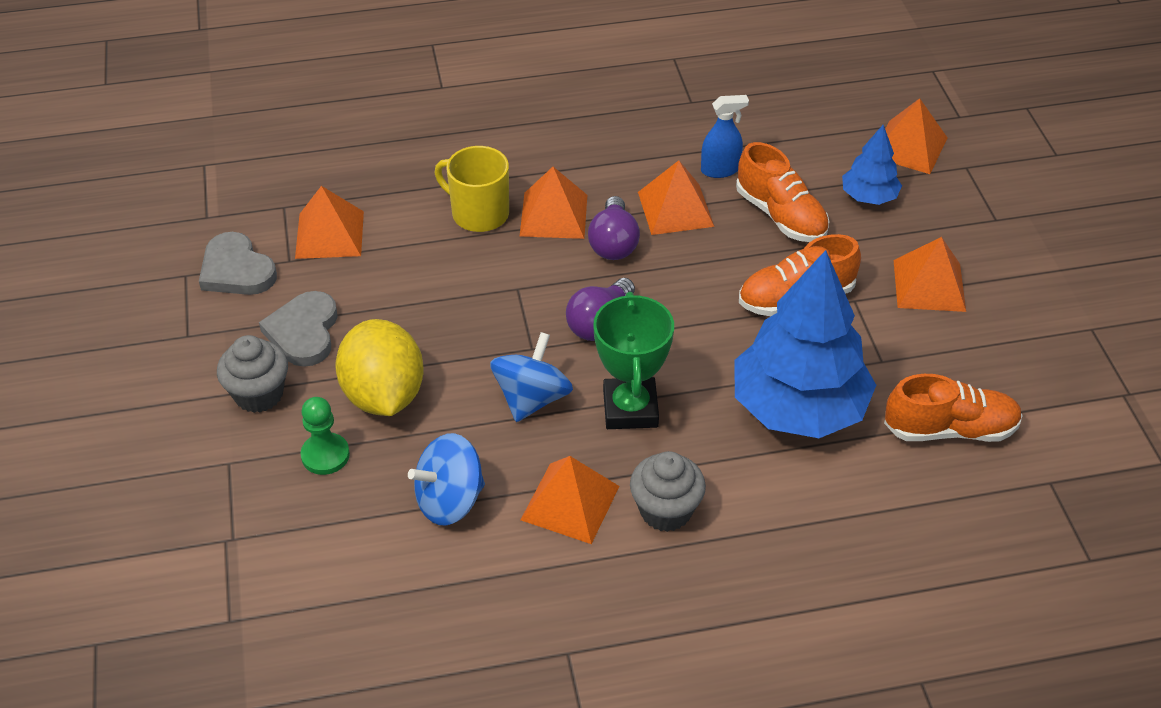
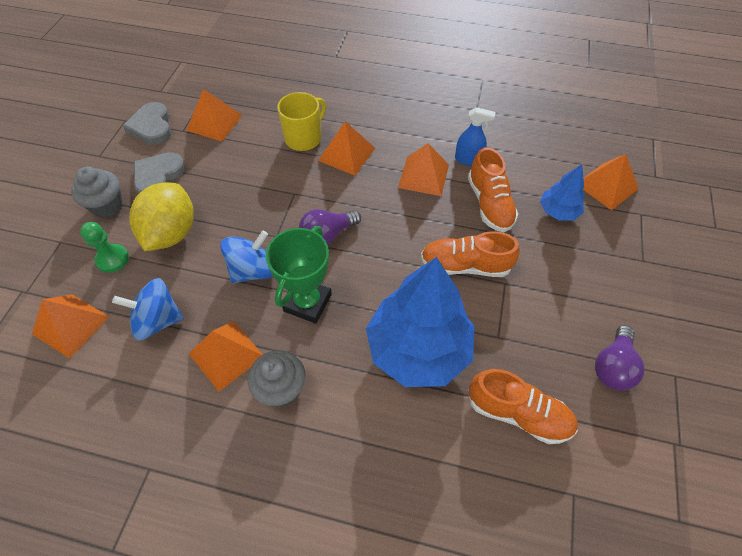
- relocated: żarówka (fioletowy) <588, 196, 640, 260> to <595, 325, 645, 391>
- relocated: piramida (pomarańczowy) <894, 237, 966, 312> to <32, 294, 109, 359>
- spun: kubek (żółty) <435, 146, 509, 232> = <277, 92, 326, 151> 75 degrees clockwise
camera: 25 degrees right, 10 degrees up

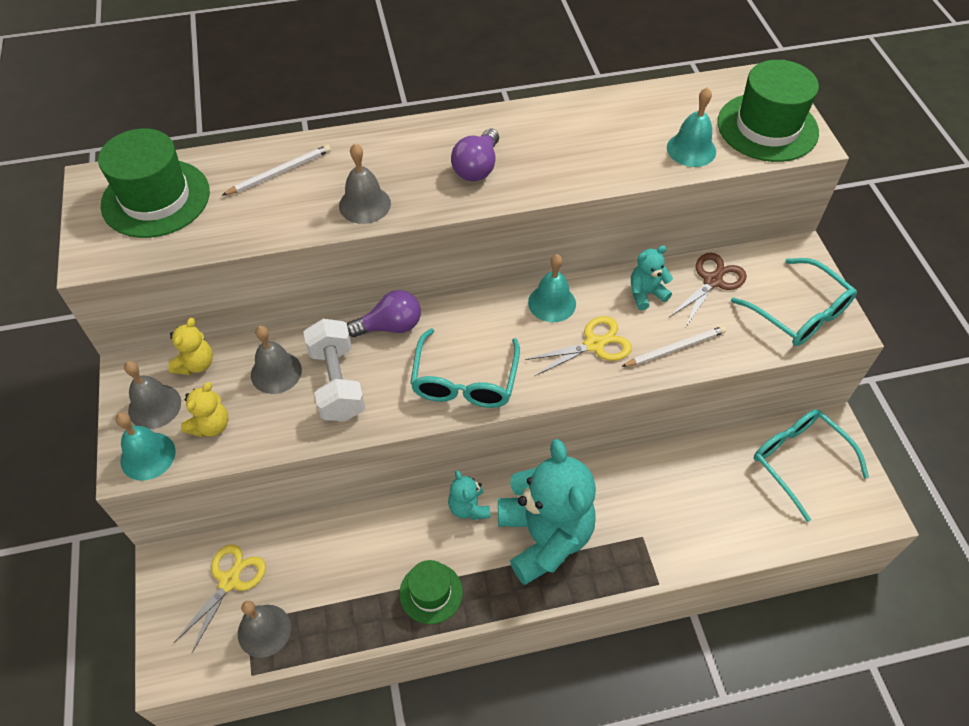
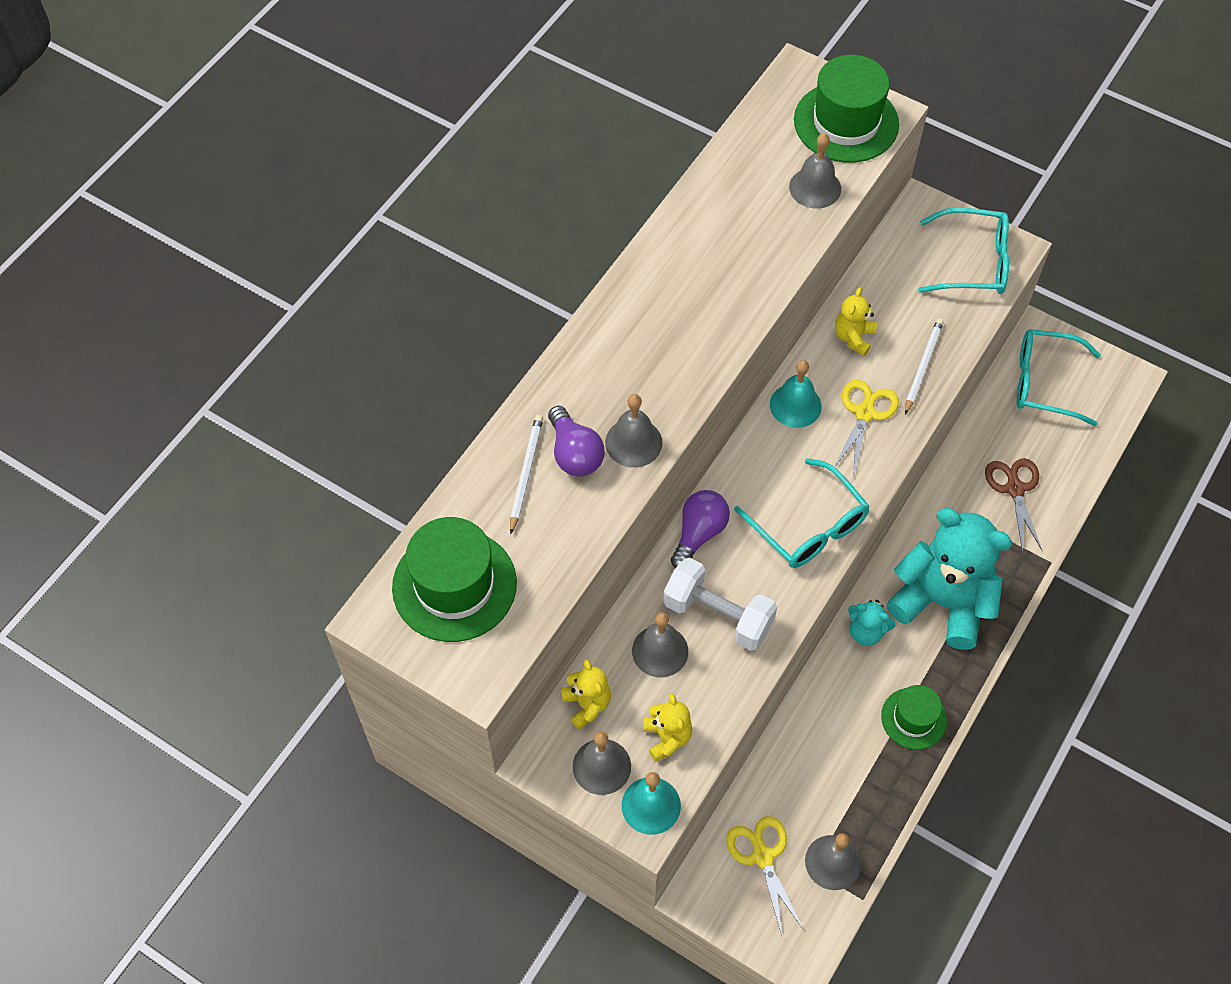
- relocated: żarówka (fioletowy) <451, 128, 499, 181> to <548, 406, 605, 477>
- relocated: nożyczki (brązowy) <668, 253, 747, 327> to <985, 458, 1042, 553>
- colour: miś (turkusowy) <631, 246, 673, 310> to miś (żółty) <835, 288, 877, 356>
- colour: dzwonek (turkusowy) <667, 87, 716, 167> to dzwonek (szary) <789, 133, 841, 209>
camera: 45 degrees left, 5 degrees up

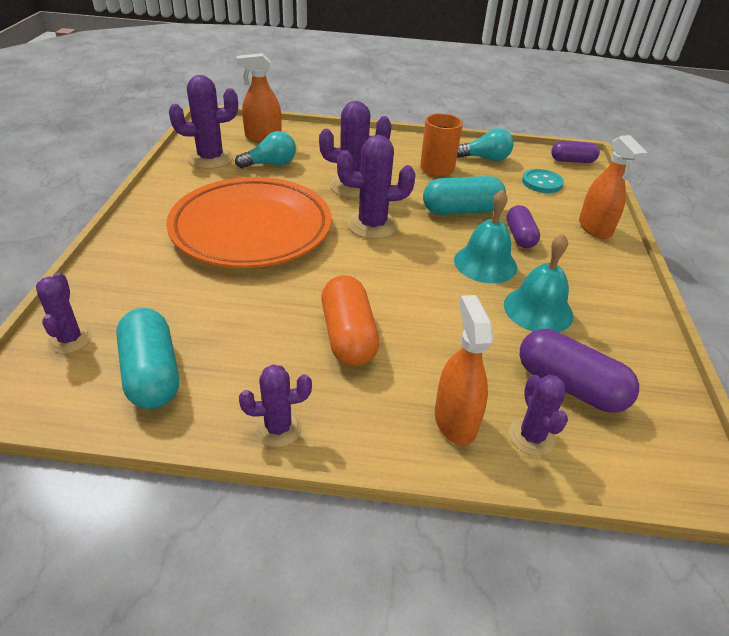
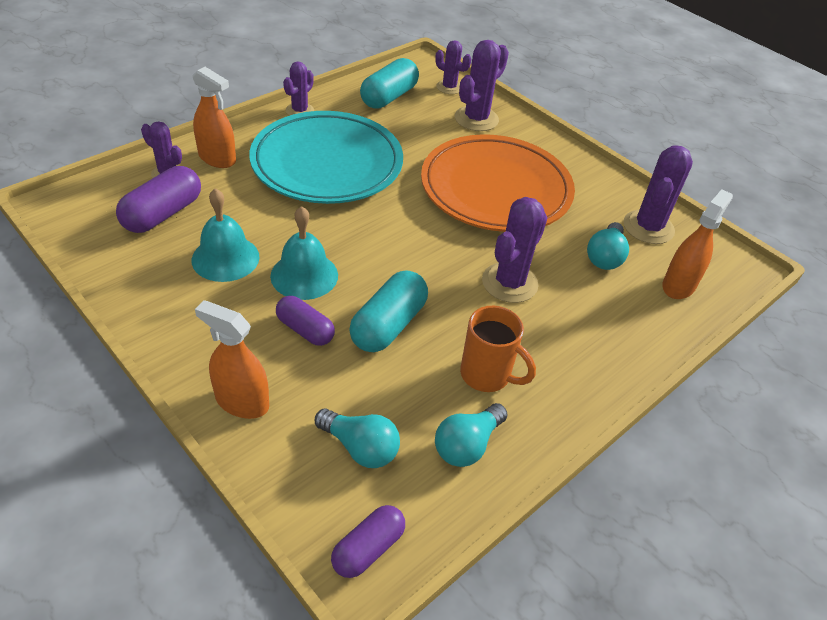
- relocated: kaktus (fioletowy) <337, 135, 415, 239> to <455, 40, 509, 131>
- exchanged: kapsułka (pomarańczowy) <321, 275, 379, 366> to talerz (turkusowy) <249, 111, 403, 204>
- exchanged: guzik (turkusowy) <522, 169, 564, 193> to żarówka (turkusowy) <315, 408, 400, 468>
- spun: kapsułka (turkusowy) <116, 308, 179, 409> = <360, 58, 419, 109> 75 degrees counterclockwise
- spun: kapsułka (fioletowy) <520, 329, 639, 413> = <116, 166, 201, 233> 45 degrees counterclockwise
camera: 130 degrees right, 5 degrees up

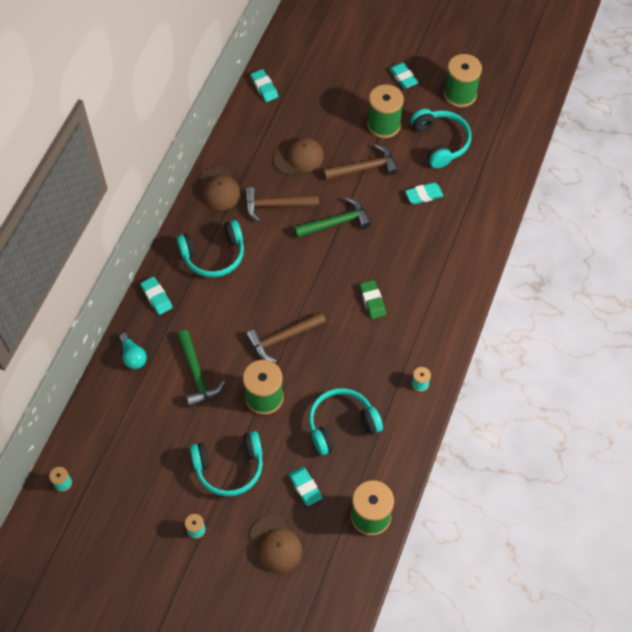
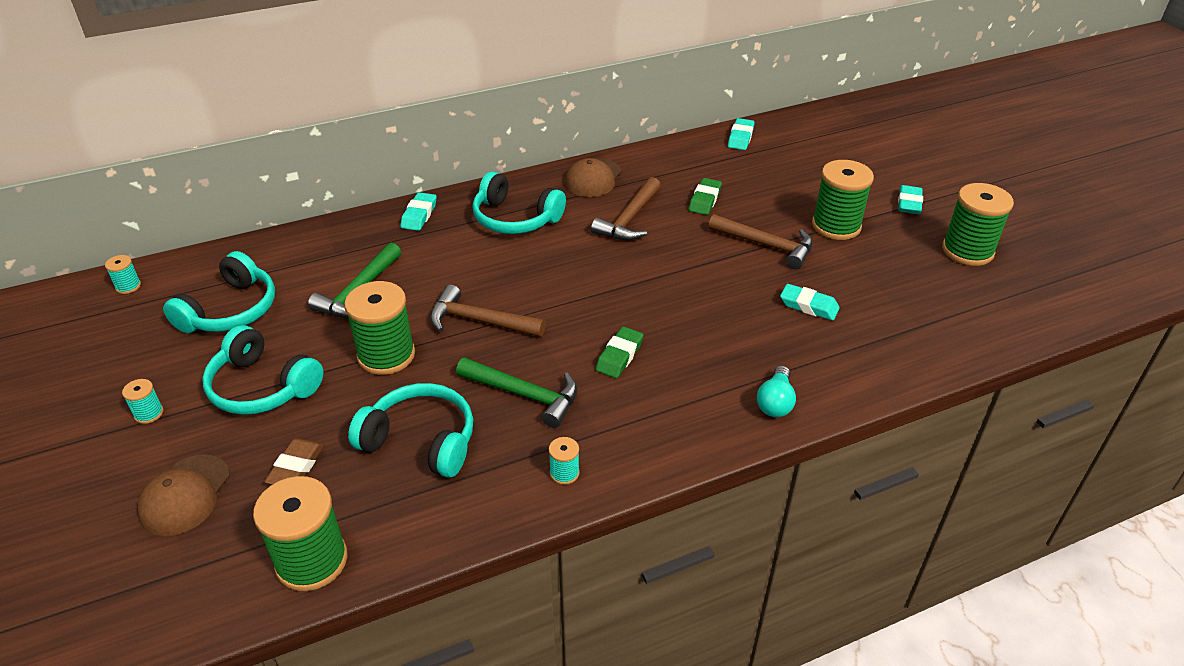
- relocated: żarówka (turkusowy) <119, 333, 147, 369> to <757, 366, 796, 417>
- relocated: młotek (zielony) <294, 197, 372, 238> to <456, 358, 578, 428>
- relocated: słuchawki (turkusowy) <411, 109, 471, 168> to <163, 251, 275, 333>
- exchanged: czapka (brązowy) <274, 138, 324, 175> to gumka do mazania (zielony) <689, 178, 722, 215>
- colour: gumka do mazania (turkusowy) <288, 467, 323, 506> to gumka do mazania (brązowy) <264, 438, 324, 485>
- spun: młotek (brązowy) <245, 187, 319, 222> = <591, 177, 661, 241> 105 degrees counterclockwise
camera: 45 degrees right, 20 degrees down

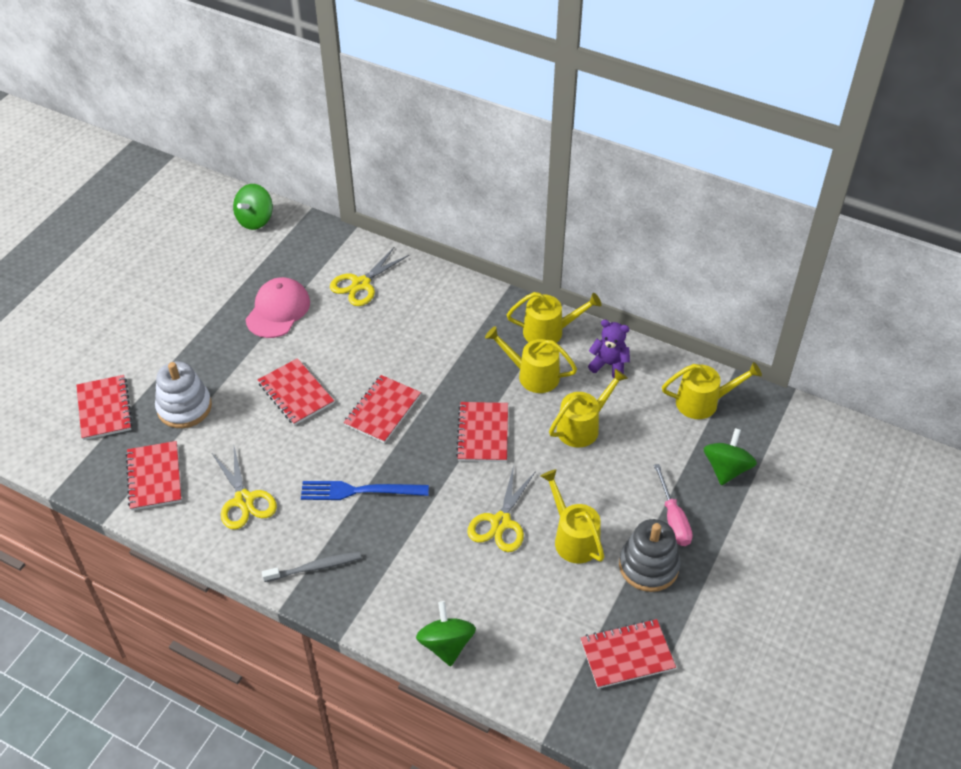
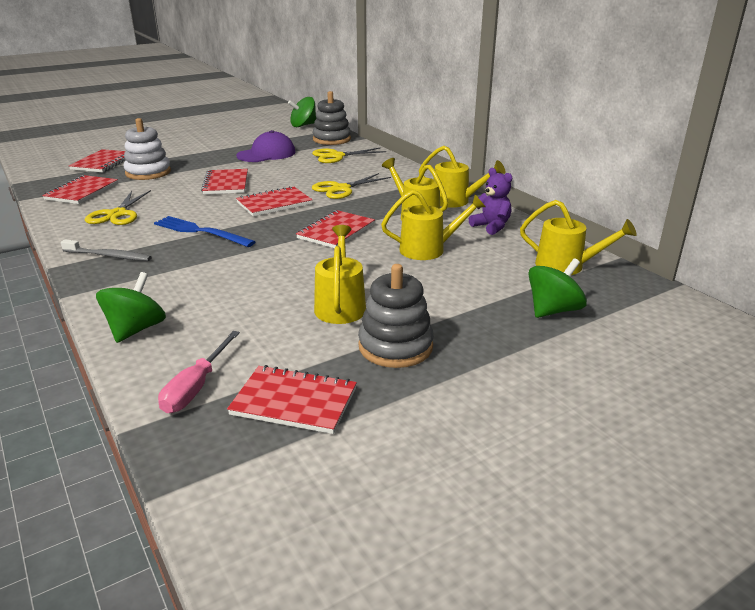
- appeared: zabawka nakładanka (szary) <313, 91, 351, 145>
- relocated: nożyczki (żółty) <467, 465, 536, 552> to <312, 173, 391, 199>
- relocated: śrubokręt (różowy) <654, 464, 693, 546> to <158, 331, 240, 413>
- colour: czapka (różowy) <245, 277, 310, 338> to czapka (fioletowy) <236, 130, 295, 162>
camera: 30 degrees right, 20 degrees down

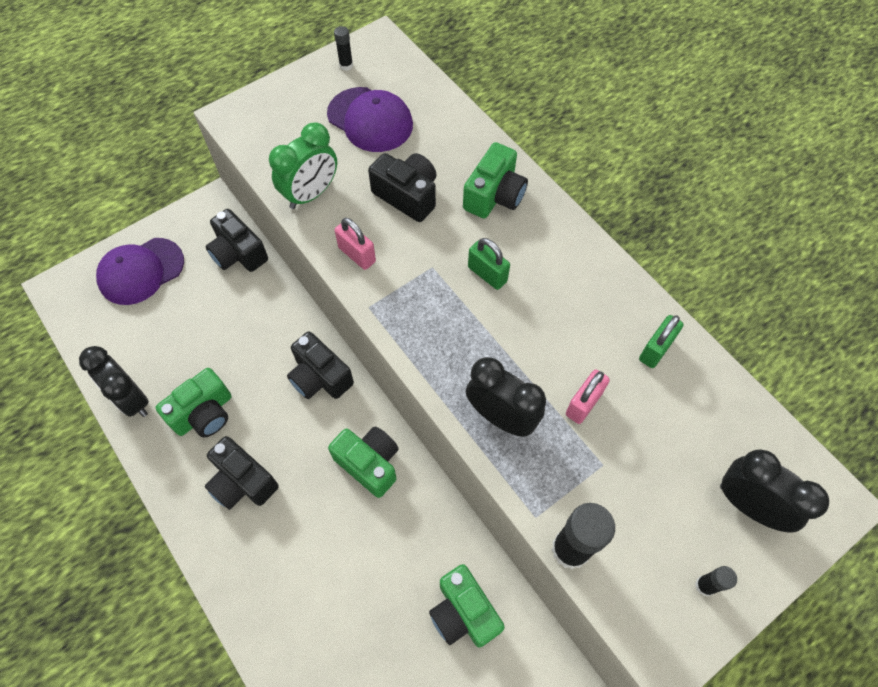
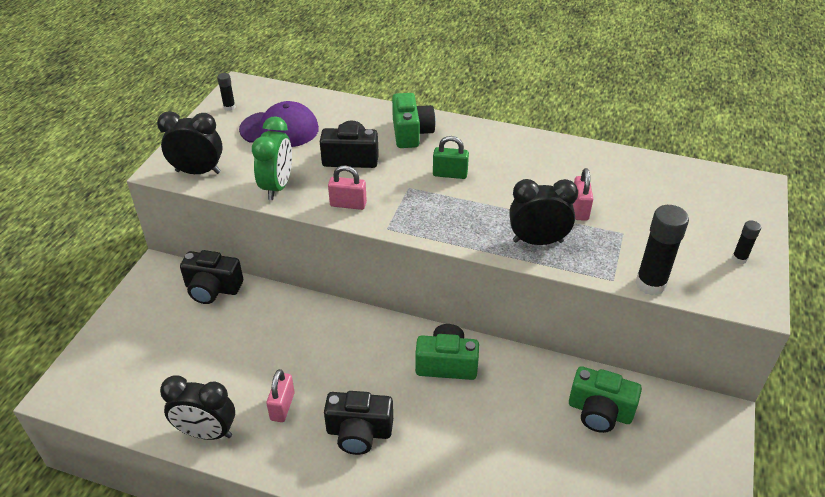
- missing: czapka (fioletowy) <96, 238, 184, 305>
- missing: aparat fotograficzny (czarny) <287, 331, 354, 399>
- missing: kłódka (zielony) <639, 315, 684, 368>
- relocated: budzik (czarny) <720, 449, 829, 532> to <157, 111, 223, 174>
- exchanged: aparat fotograficzny (zielony) <155, 368, 231, 437> to kłódka (różowy) <266, 369, 295, 422>
camera: 35 degrees left, 20 degrees down

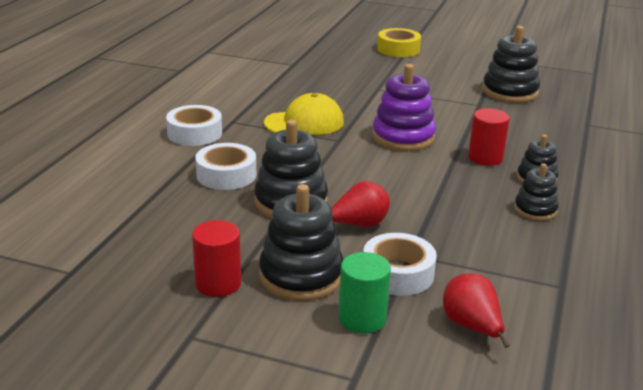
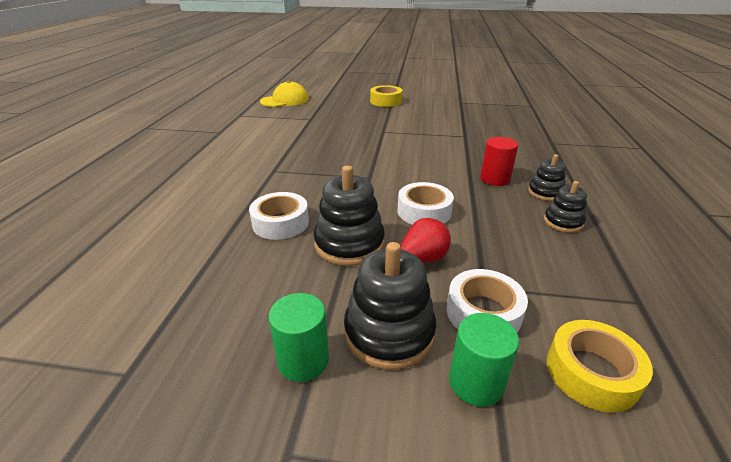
- missing: zabawka nakładanka (fioletowy) <372, 64, 436, 151>
- missing: zabawka nakładanka (czarny) <482, 26, 540, 103>
- relocated: taśma klejąca (biały) <166, 105, 222, 146> to <397, 182, 454, 225>
- relocated: czapka (żółty) <264, 93, 344, 135> to <260, 81, 309, 107>
- exchanged: gruszka (czerwony) <443, 273, 510, 348> to taśma klejąca (żółty) <547, 320, 653, 413>
- colour: walec (czerwony) <192, 220, 241, 297> to walec (zielony) <268, 293, 329, 382>
camera: 10 degrees left, 5 degrees up

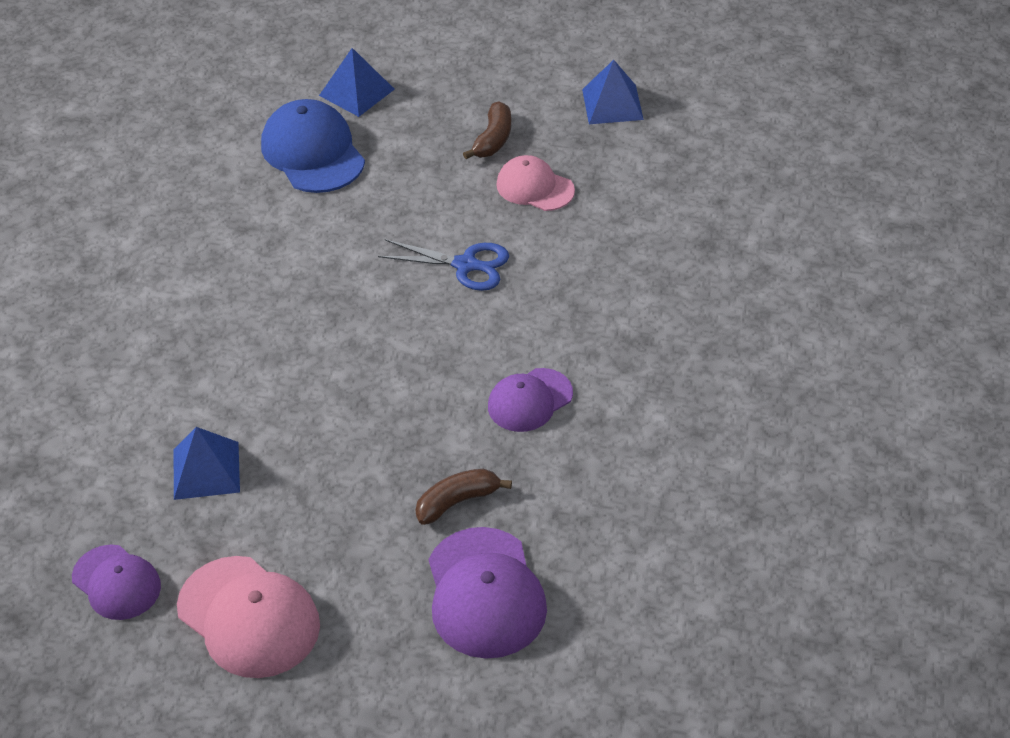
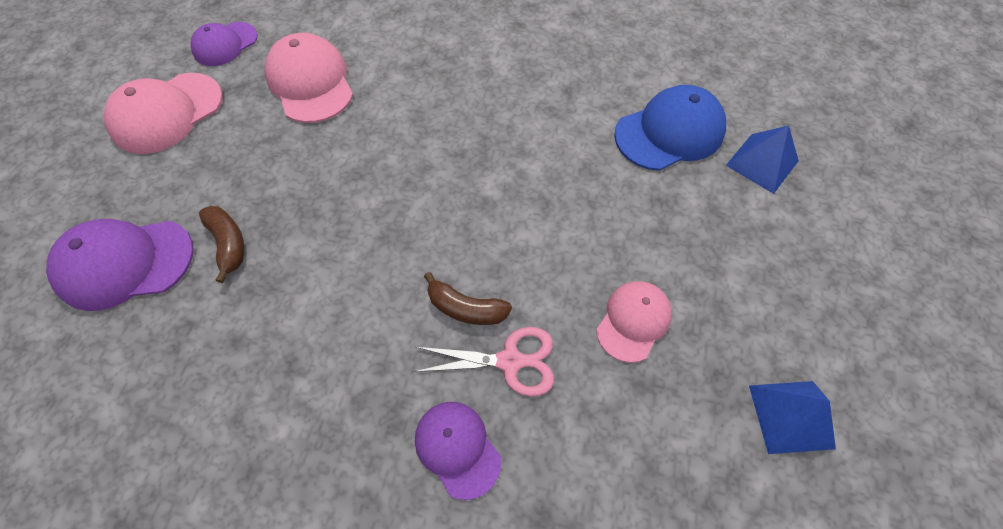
- missing: nożyczki (niebieski) <378, 239, 509, 291>
- appeared: nożyczki (różowy) <413, 327, 554, 396>
- relocated: banan (brązowy) <463, 101, 511, 159> to <424, 272, 512, 325>
- relocated: czapka (fioletowy) <488, 368, 573, 432> to <415, 402, 501, 500>
- exchanged: piramida (niebieski) <174, 427, 240, 500> to czapka (różowy) <265, 33, 353, 123>
camera: 90 degrees right, 15 degrees up

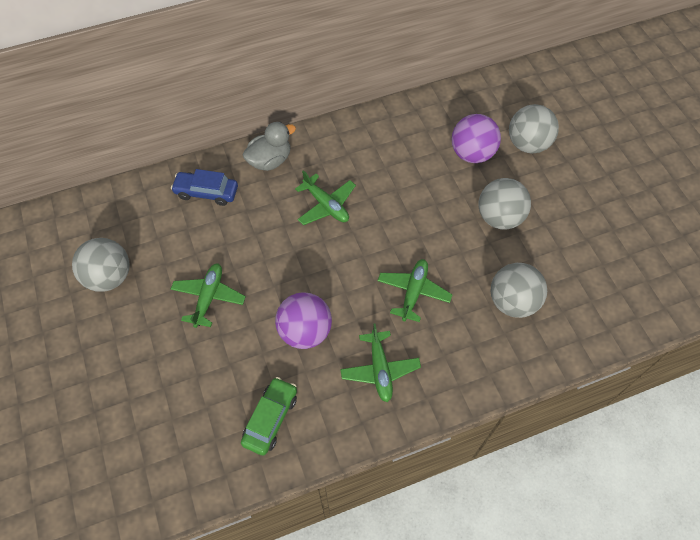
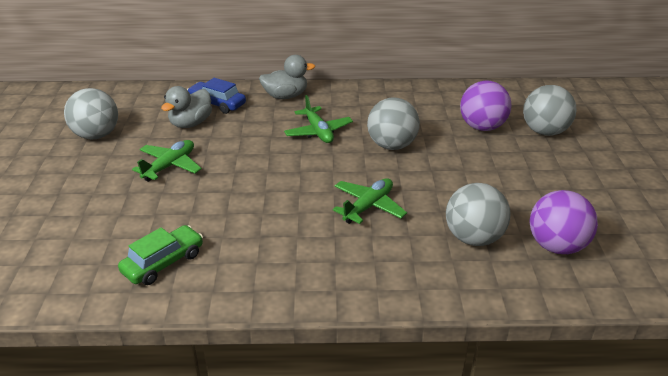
- missing: samolot (zielony) <340, 323, 421, 402>
- appeared: kaczka (szary) <161, 86, 212, 128>
- relocated: piłka (fioletowy) <275, 292, 332, 349> to <530, 190, 598, 254>
- relocated: piłka (szary) <479, 178, 531, 230> to <367, 97, 420, 150>
camera: 20 degrees right, 25 degrees down

